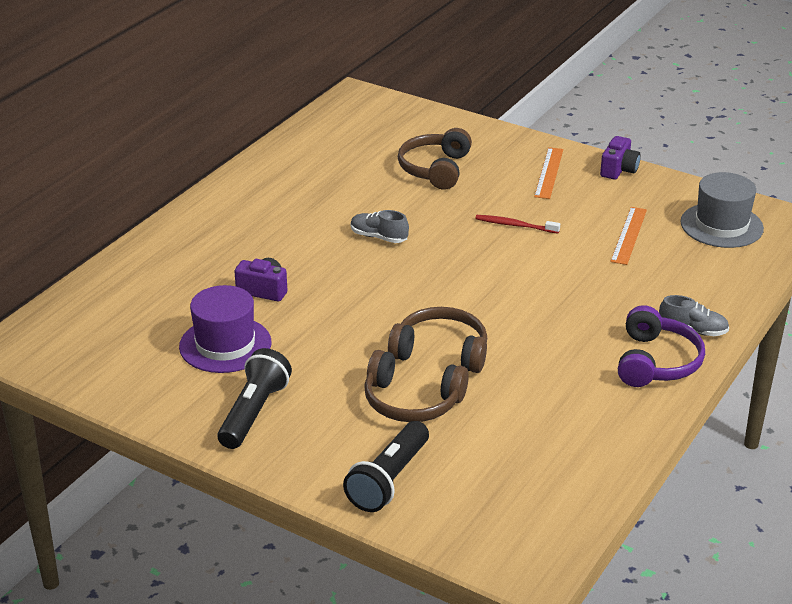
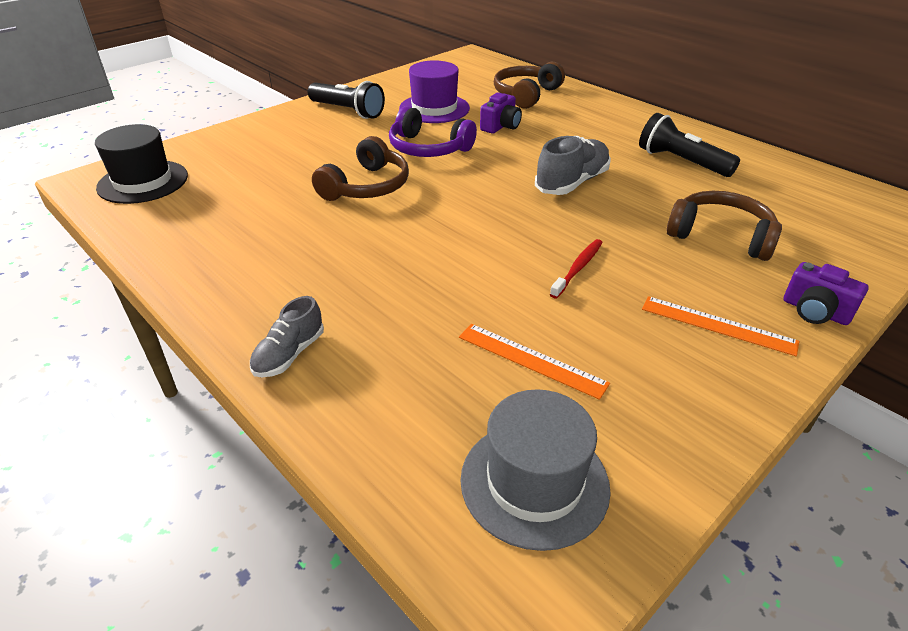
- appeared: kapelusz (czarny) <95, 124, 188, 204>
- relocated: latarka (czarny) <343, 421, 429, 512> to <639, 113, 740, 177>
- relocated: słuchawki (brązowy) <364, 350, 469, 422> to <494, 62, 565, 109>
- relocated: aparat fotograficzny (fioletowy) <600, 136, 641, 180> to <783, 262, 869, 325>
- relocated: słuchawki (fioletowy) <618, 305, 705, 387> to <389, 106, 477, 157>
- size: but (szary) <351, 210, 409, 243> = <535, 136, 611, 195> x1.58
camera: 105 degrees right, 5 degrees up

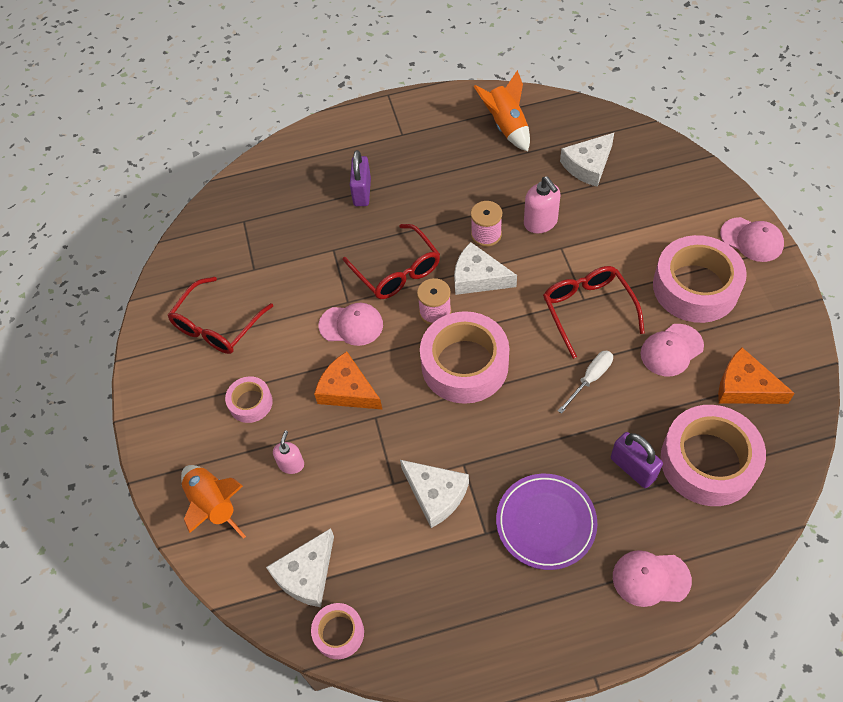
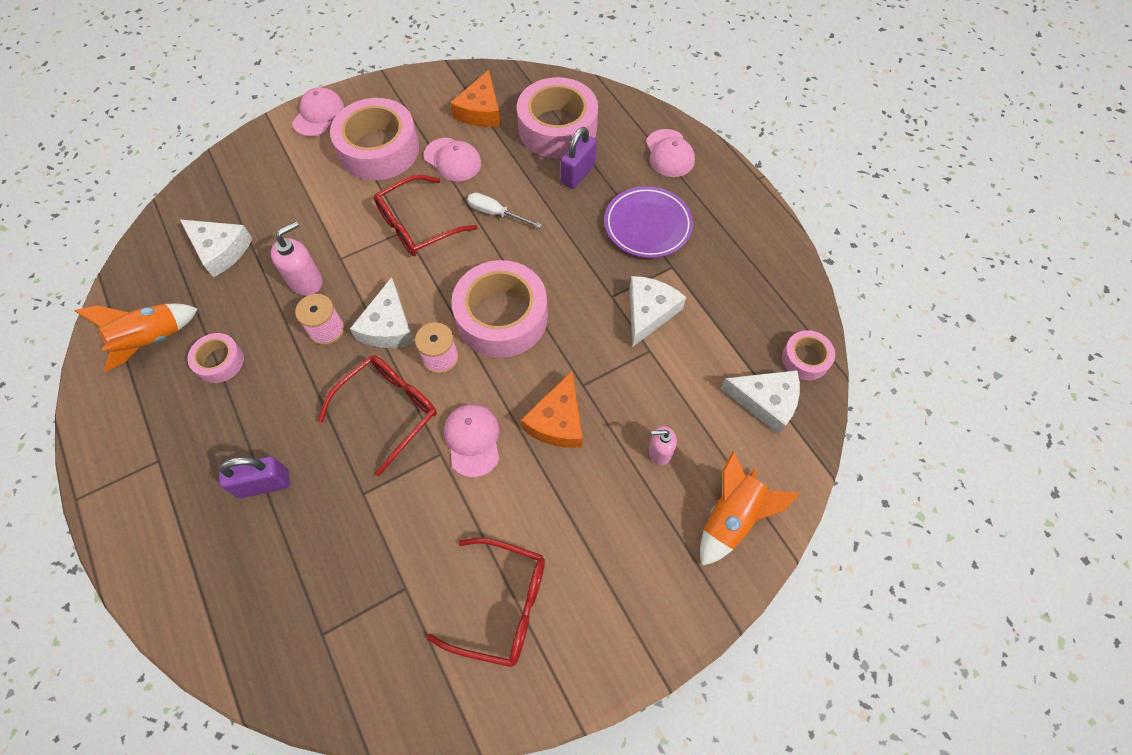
- relocated: taśma klejąca (różowy) <225, 376, 273, 423> to <187, 333, 244, 383>
camera: 110 degrees left, 5 degrees up

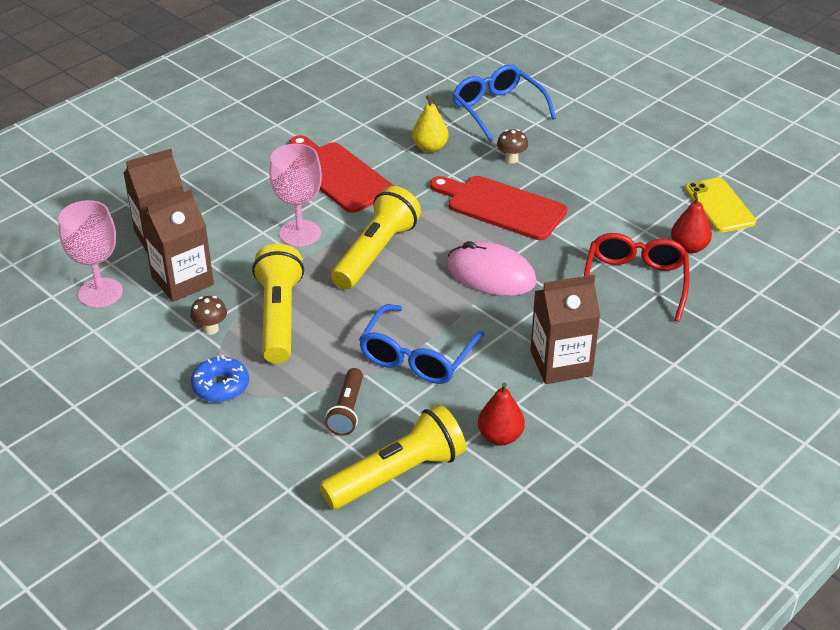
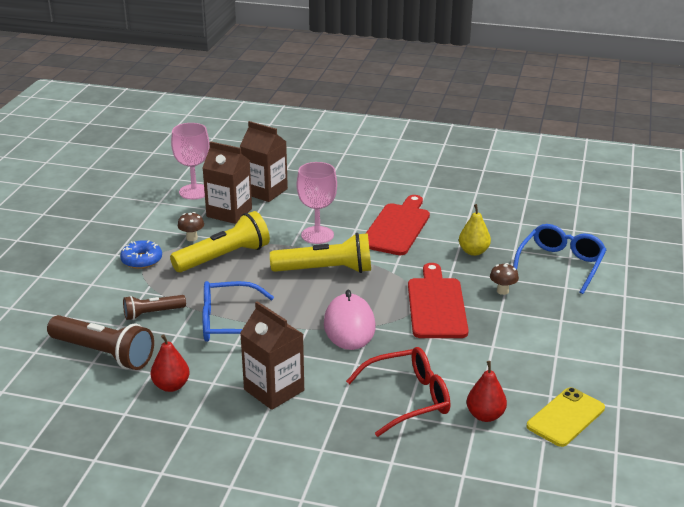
- colour: latarka (żółty) <319, 405, 466, 509> to latarka (brązowy) <47, 315, 154, 370>
camera: 60 degrees right, 10 degrees down

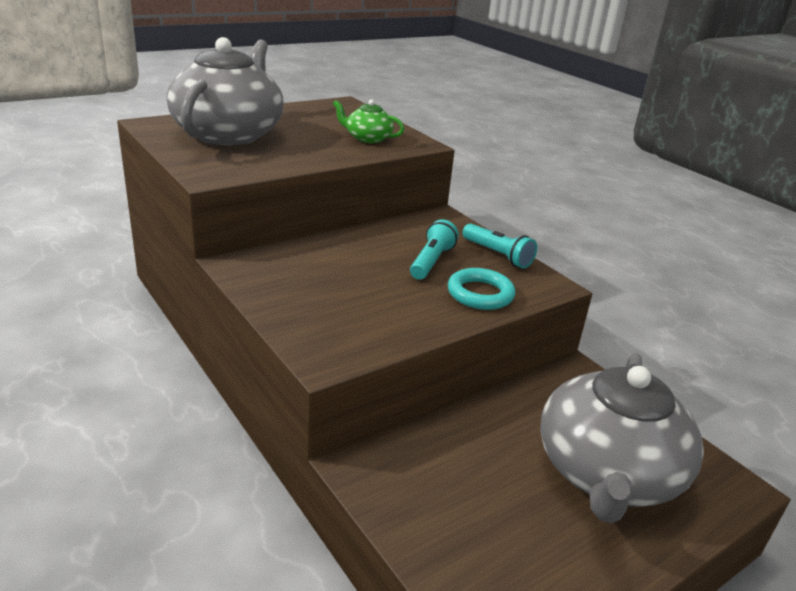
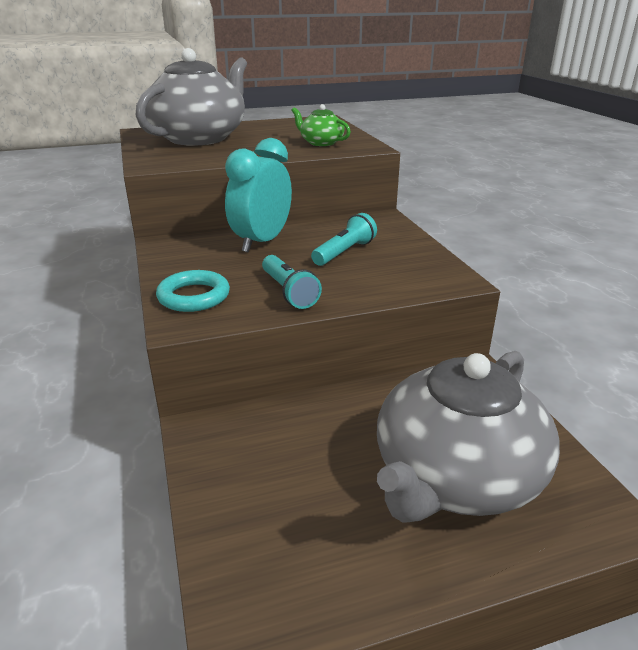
- appeared: budzik (turkusowy) <225, 138, 292, 252>
- relocated: pierścień (turkusowy) <448, 268, 515, 310> to <156, 270, 230, 312>
- relocated: latarka (turkusowy) <462, 223, 537, 268> to <262, 255, 322, 309>
camera: 20 degrees right, 0 degrees up

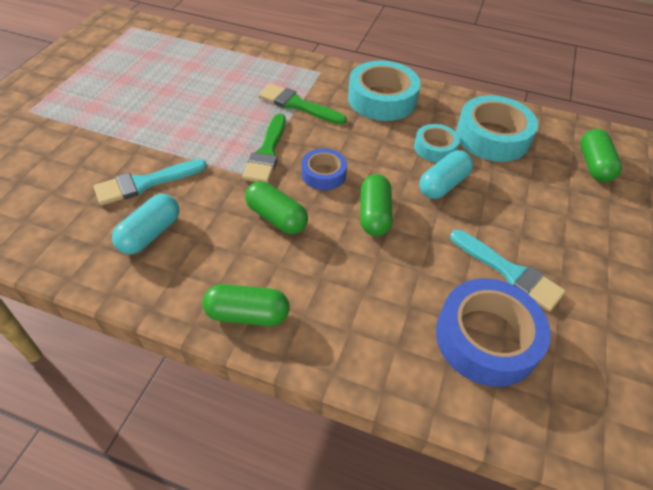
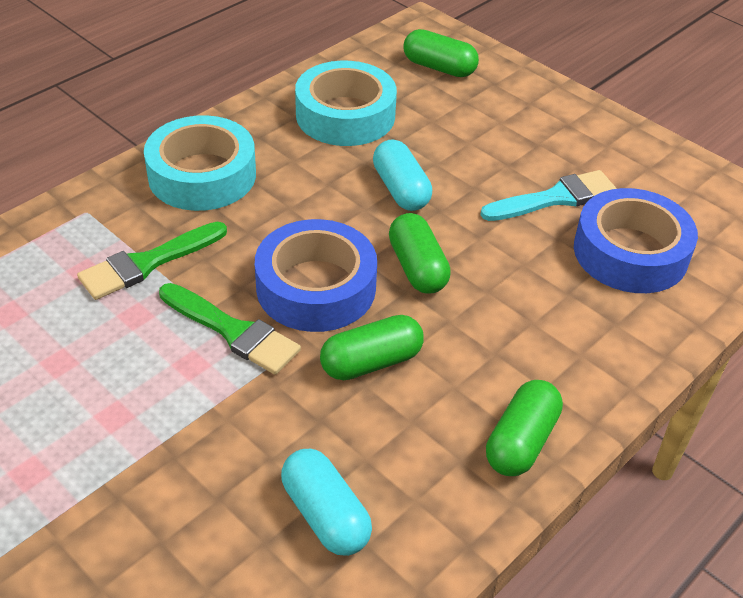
- missing: pędzel (turkusowy) <93, 159, 207, 206>
- missing: taśma klejąca (turkusowy) <414, 124, 460, 162>
- spun: kapsułka (zielony) <360, 174, 393, 236> = <389, 213, 451, 294> 45 degrees clockwise
- size: taśma klejąca (niebieski) <301, 148, 347, 190> = <255, 219, 377, 332> x1.78
camera: 65 degrees left, 5 degrees down

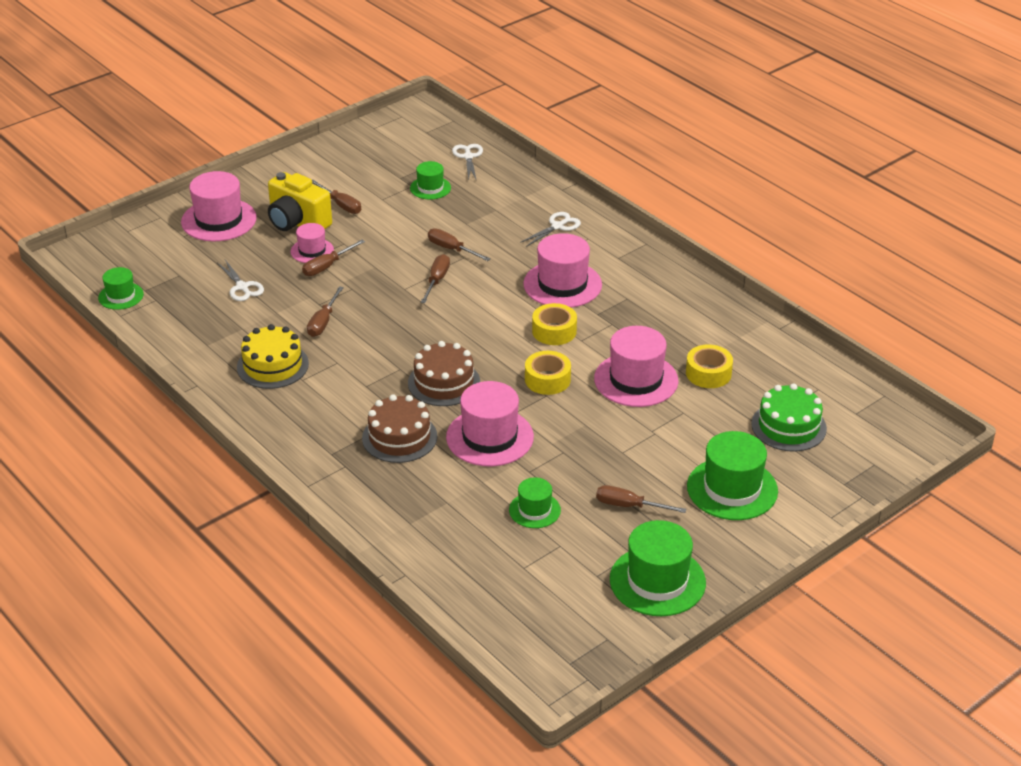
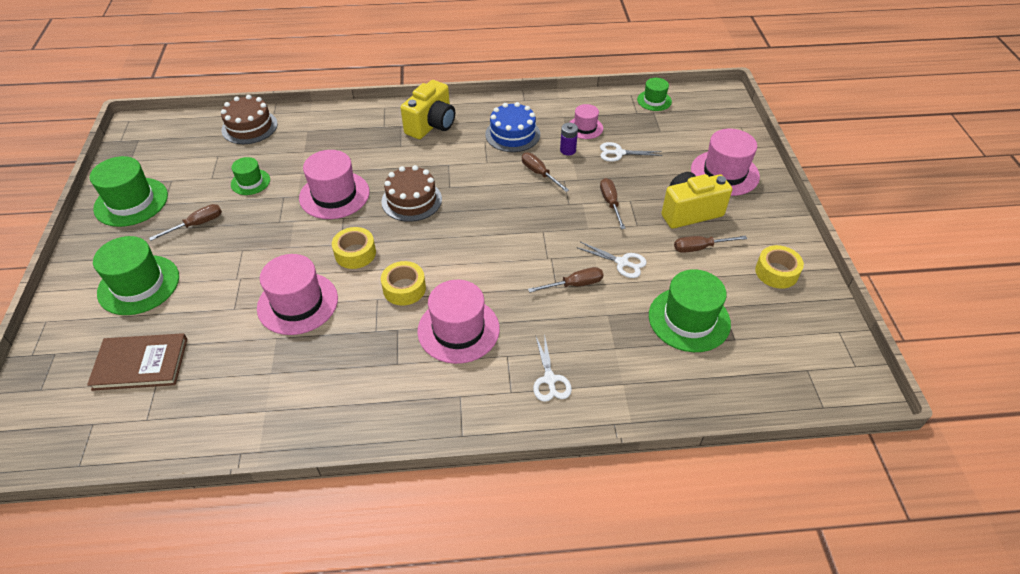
- missing: śrubokręt (brązowy) <421, 254, 450, 303>
- appeared: aparat fotograficzny (żółty) <401, 80, 455, 139>
- appeared: bateria (fioletowy) <560, 123, 578, 155>
- relocated: kapelusz (różowy) <291, 223, 334, 263> to <569, 104, 603, 139>
- relocated: tort (brązowy) <362, 394, 437, 463> to <221, 95, 278, 144>
- relocated: nożyczki (biały) <452, 144, 483, 181> to <576, 242, 647, 278>
- relocated: taśma klejąca (żółty) <686, 344, 733, 388> to <755, 245, 804, 289>
- exchanged: tort (zielony) <751, 383, 827, 452> to książka (brązowy) <87, 333, 187, 391>
- colour: tort (żółty) <237, 324, 309, 389> to tort (niebieski) <485, 102, 540, 152>
- size: kapelusz (zielony) <410, 161, 451, 200> = <649, 269, 731, 352> x1.77
camera: 125 degrees right, 10 degrees up

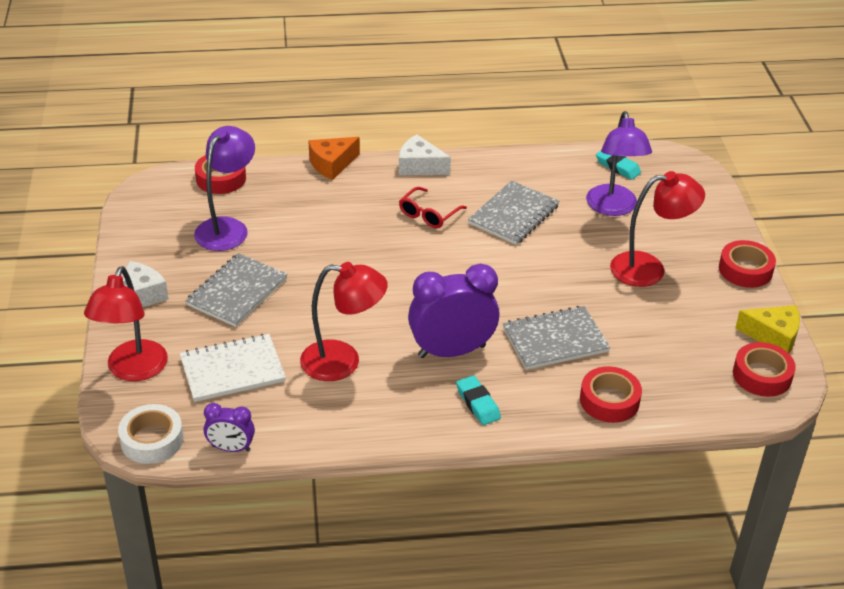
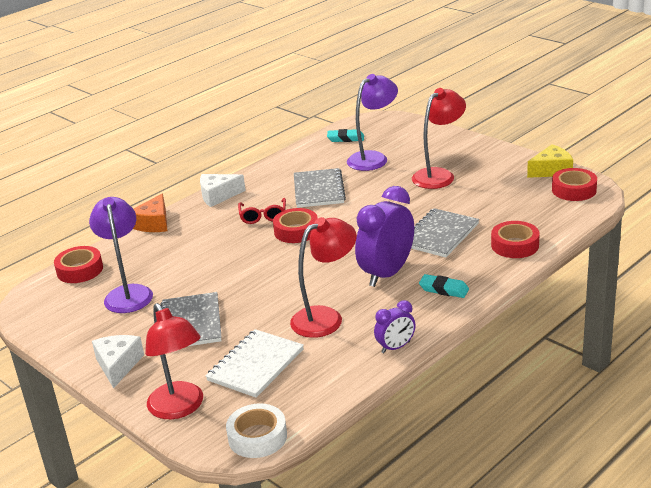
- relocated: budzik (fioletowy) <204, 403, 255, 452> to <374, 300, 416, 353>
- relocated: taśma klejąca (czerwony) <719, 240, 776, 288> to <273, 208, 318, 243>
- spun: lampka (fioletowy) <586, 111, 652, 216> = <347, 74, 398, 171> 90 degrees counterclockwise
camera: 35 degrees left, 10 degrees down

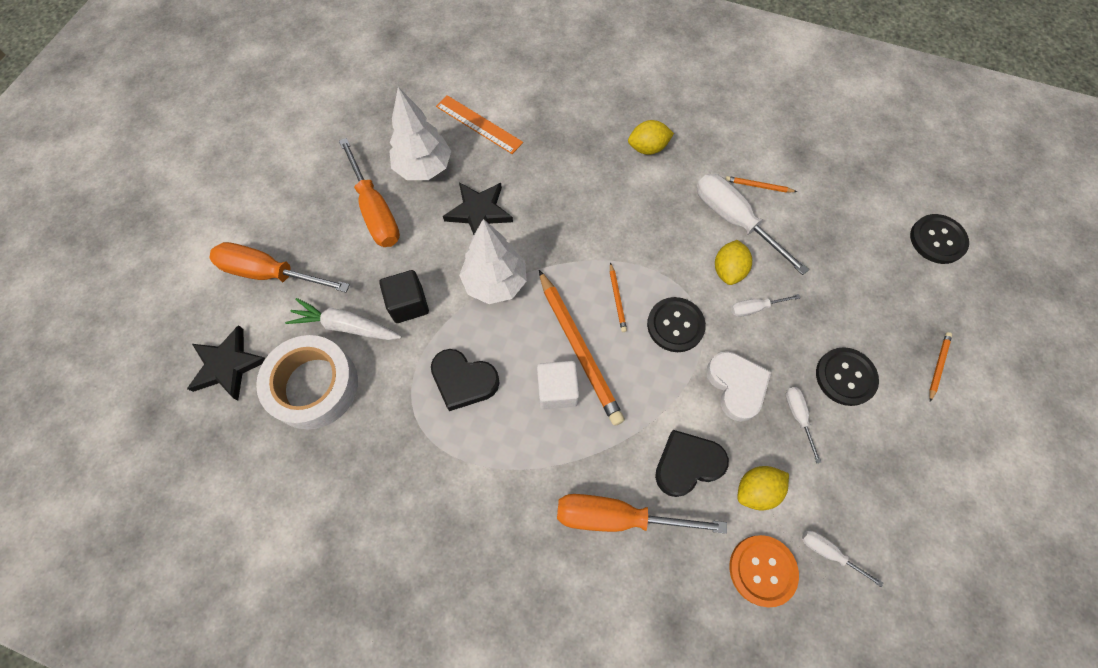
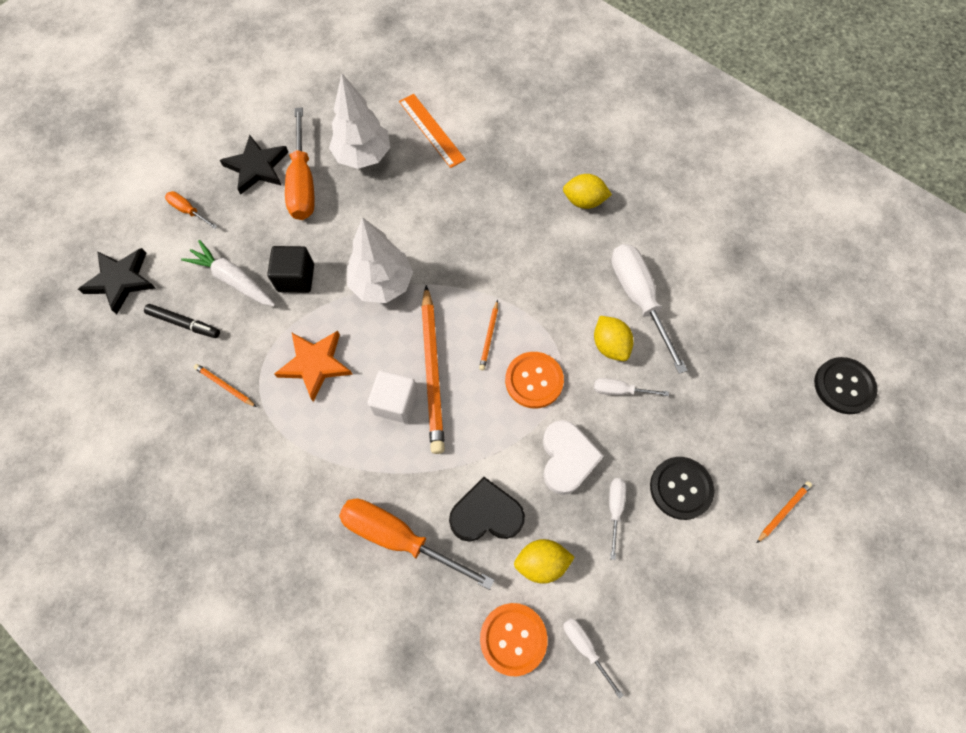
- relocated: gwiazda (czarny) <443, 182, 513, 235> to <220, 135, 288, 195>
- relocated: ołówek (pomarańczowy) <725, 176, 797, 192> to <194, 364, 257, 407>
- exchanged: taśma klejąca (biały) <256, 335, 358, 430> to flamaster (czarny) <144, 304, 220, 338>
- exchanged: serce (czarny) <431, 349, 500, 411> to gwiazda (pomarańczowy) <274, 331, 353, 402>
- colour: guzik (czarny) <647, 297, 706, 352> to guzik (pomarańczowy) <505, 352, 564, 408>
- spun: cytryna (żółty) <715, 240, 752, 285> = <594, 316, 634, 361> 60 degrees counterclockwise
- size: śrubokręt (pomarańczowy) <210, 242, 350, 292> = <165, 191, 218, 229> x0.49
camera: 20 degrees right, 0 degrees up

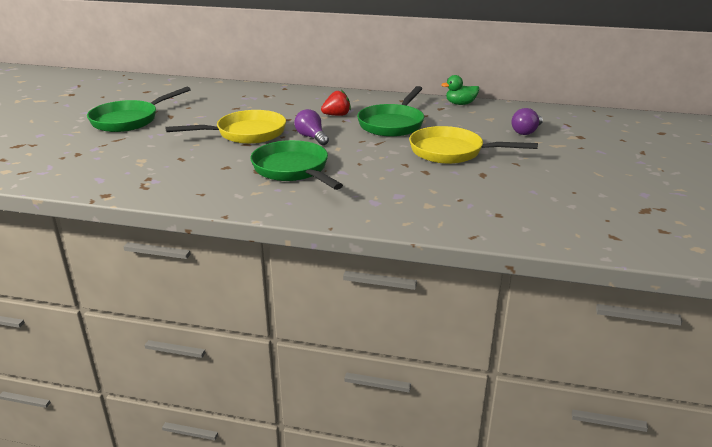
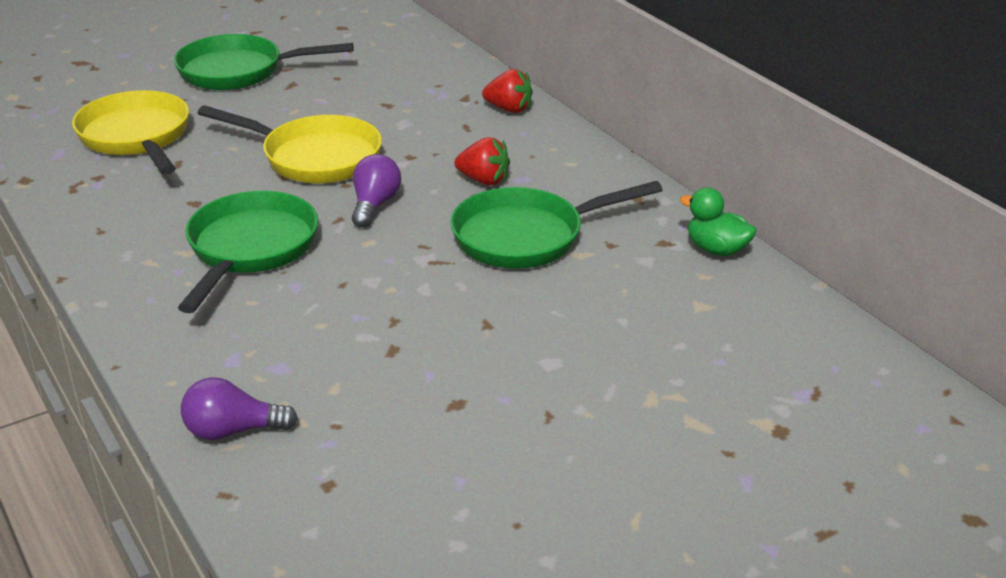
- appeared: truskawka (czerwony) <482, 69, 533, 113>
- relocated: patelnia (żółty) <409, 126, 538, 164> to <72, 90, 189, 175>
- relocated: żarówka (fioletowy) <511, 108, 543, 135> to <181, 377, 298, 440>
camera: 45 degrees right, 5 degrees up

